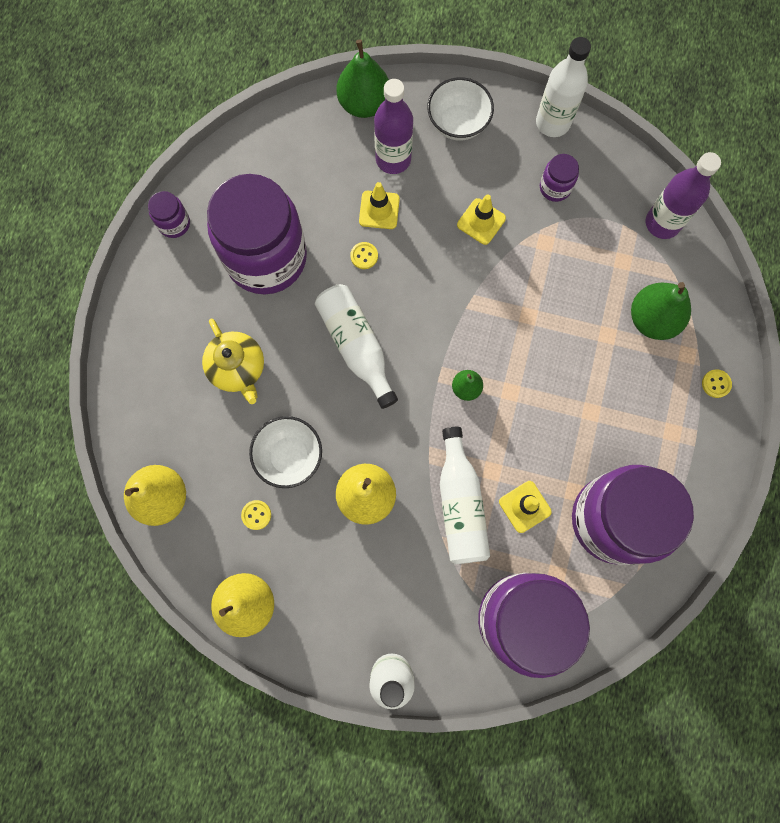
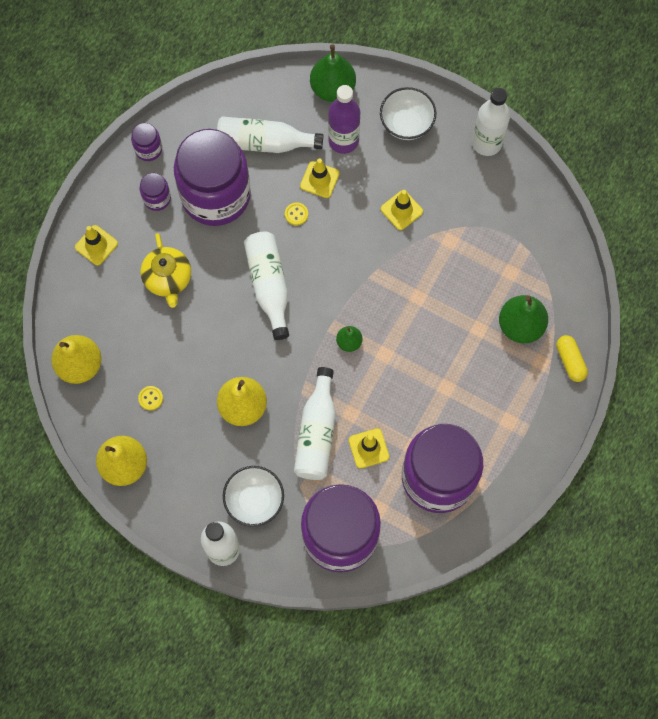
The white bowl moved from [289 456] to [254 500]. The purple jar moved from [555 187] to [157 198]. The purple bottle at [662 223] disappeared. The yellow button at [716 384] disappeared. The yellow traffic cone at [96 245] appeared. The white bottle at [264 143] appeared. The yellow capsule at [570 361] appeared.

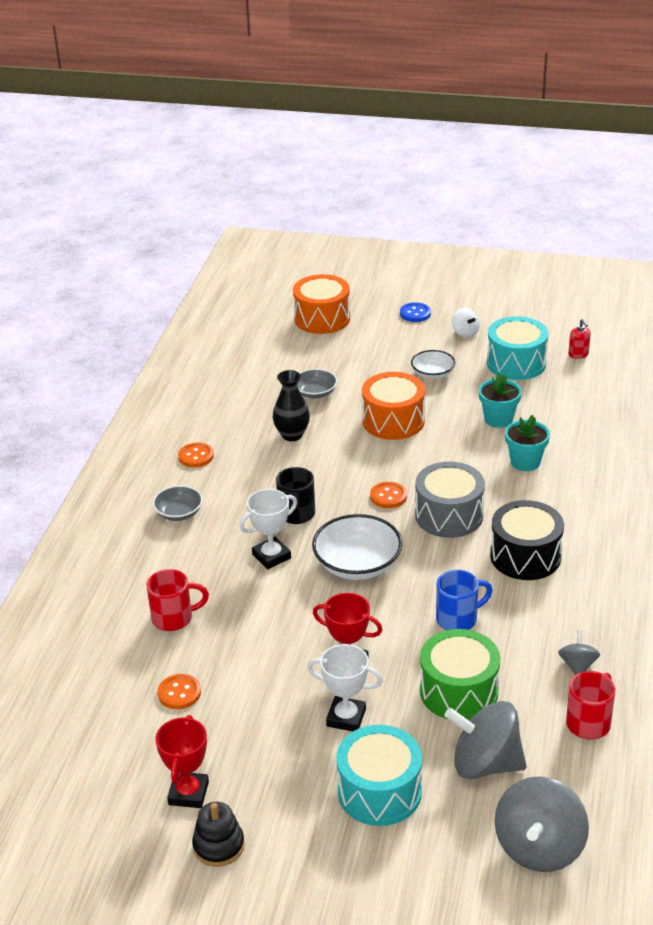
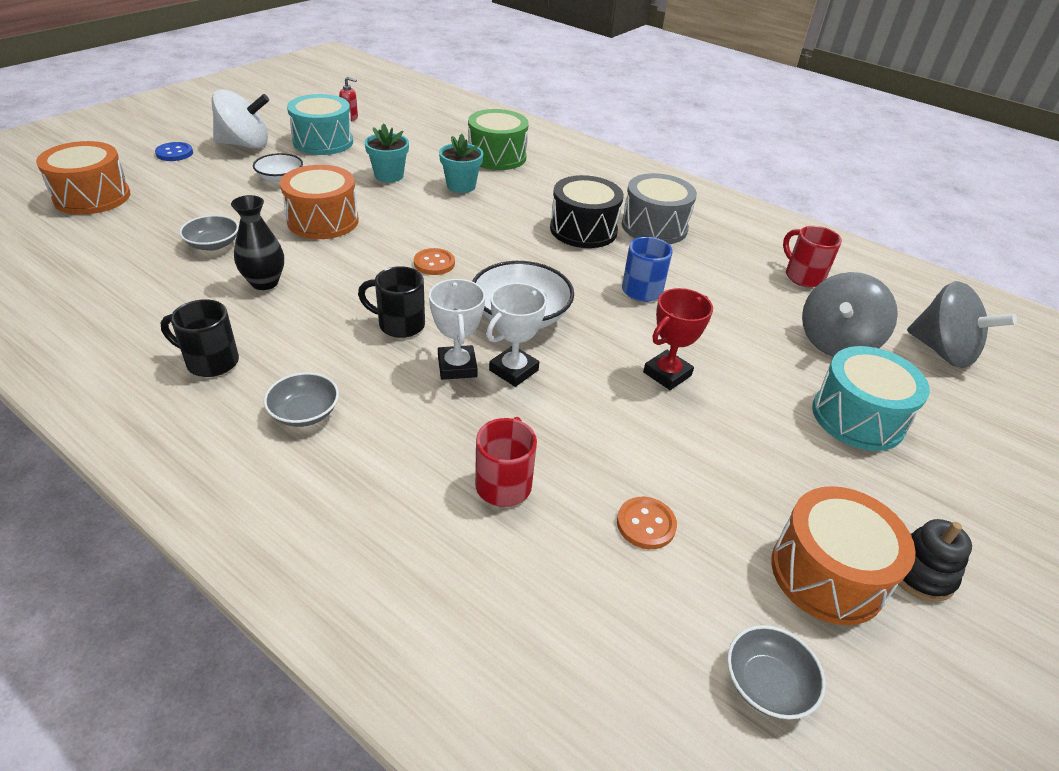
The red trophy at [188 793] was replaced by the orange drum at [827 574]. The orange button at [196 456] was replaced by the black mug at [210 362]. The white trophy moved from [346 717] to [513 370]. The grey drum moved from [449 515] to [654 227]. The green drum moved from [459 691] to [497 156]. The white spinning top at [465 333] changed to 1.99 times the size. The grey spinning top at [577 665] disappeared. The grey bowl at [767 684] appeared.

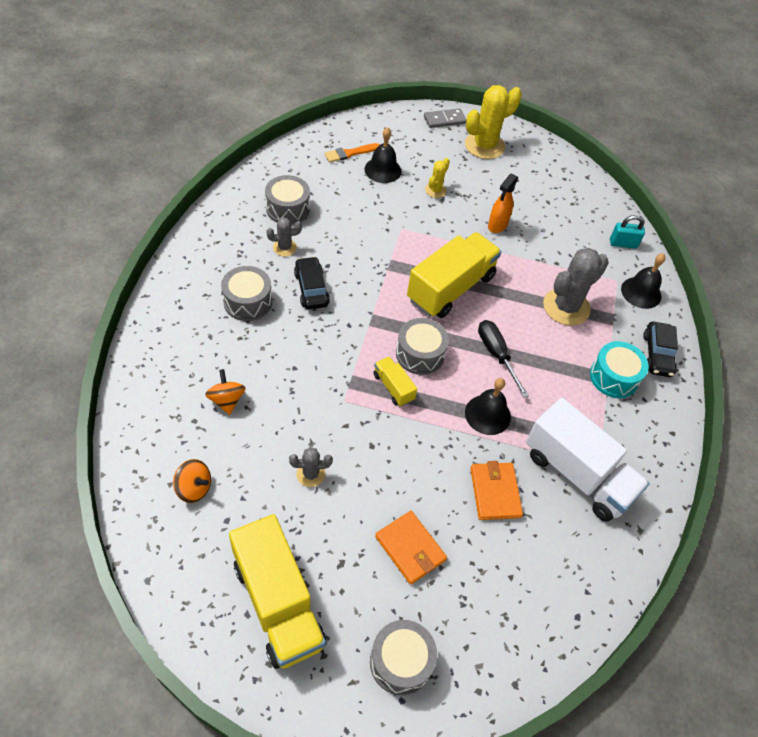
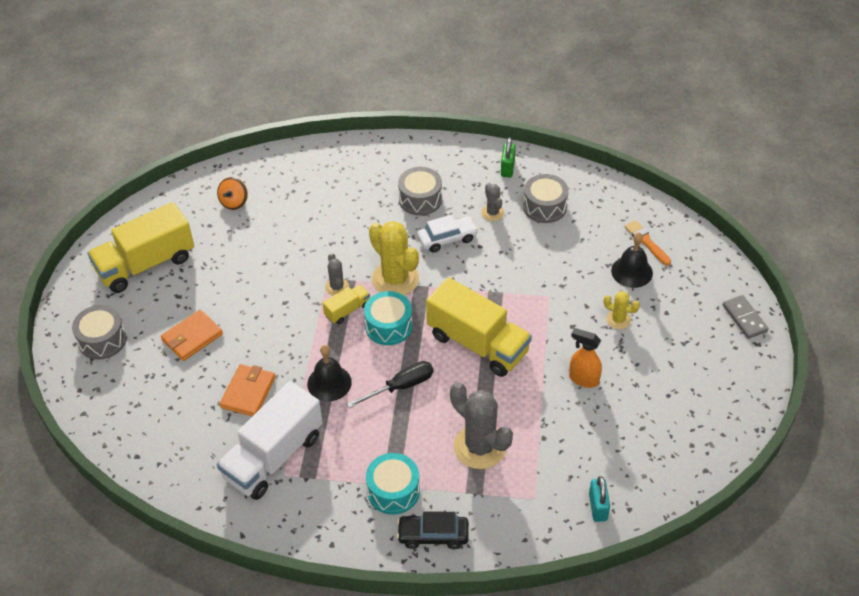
The orange spinning top at [227 400] disappeared. The grey cactus moved from [310 474] to [337 287]. The black car at [311 289] became the white car at [447 239]. The grey drum at [420 354] became the turquoise drum at [388 326]. The yellow cactus moved from [484 146] to [395 279]. The orange wallet at [495 492] turned 60 degrees counterclockwise. The black bell at [641 292] disappeared. The green padlock at [507 168] appeared.

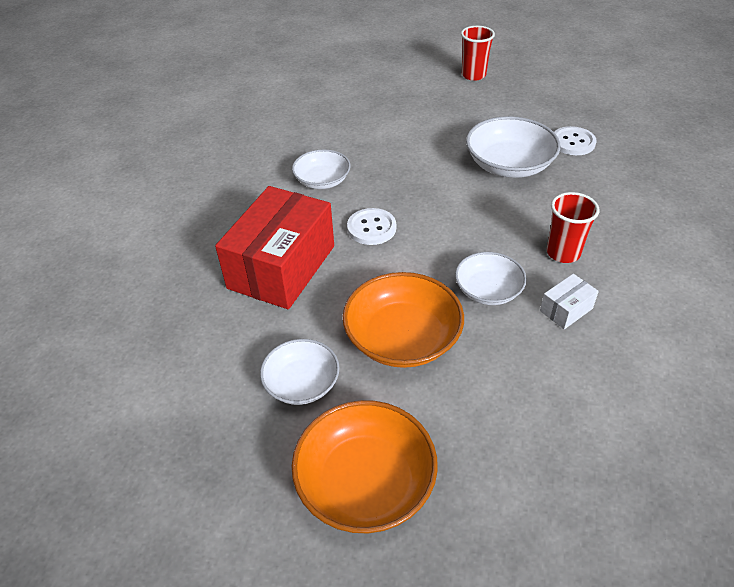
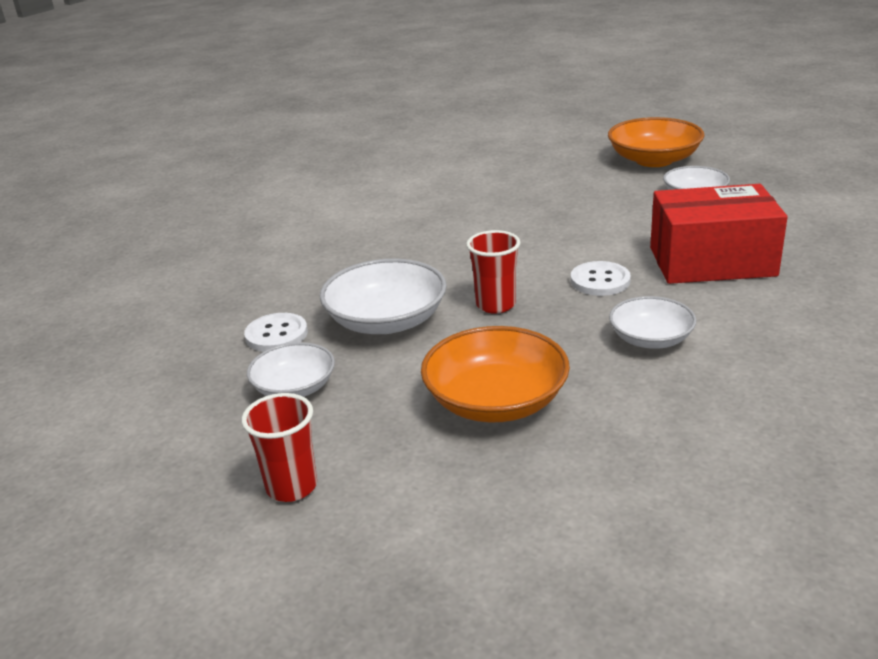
The red box at [282 267] turned 45 degrees clockwise. The orange bowl moved from [402 338] to [496 401]. The white bowl moved from [488 290] to [294 387]. The white box at [566 310] disappeared. The red cup moved from [563 253] to [495 305].

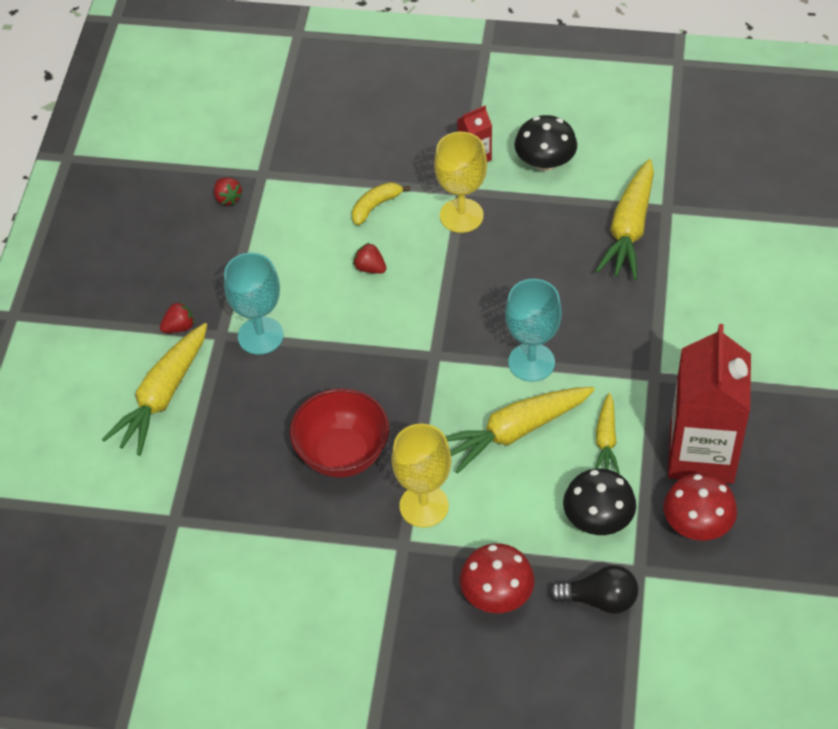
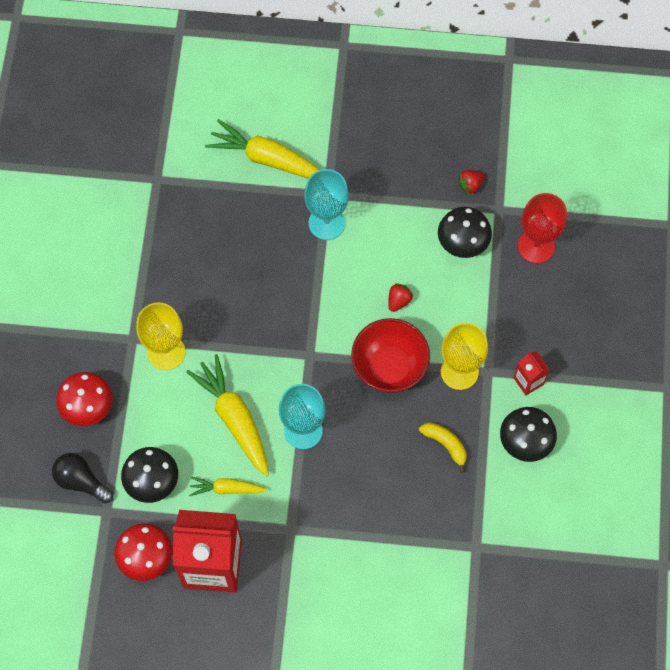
The red strawberry at [179 327] disappeared. The red bowl moved from [342 454] to [389 367]. The yellow banana moved from [375 206] to [445 444]. The black light bulb at [599 599] turned 120 degrees clockwise. The yellow carrot at [629 229] disappeared. The black mushroom at [463 242] appeared. The red goblet at [536 246] appeared.

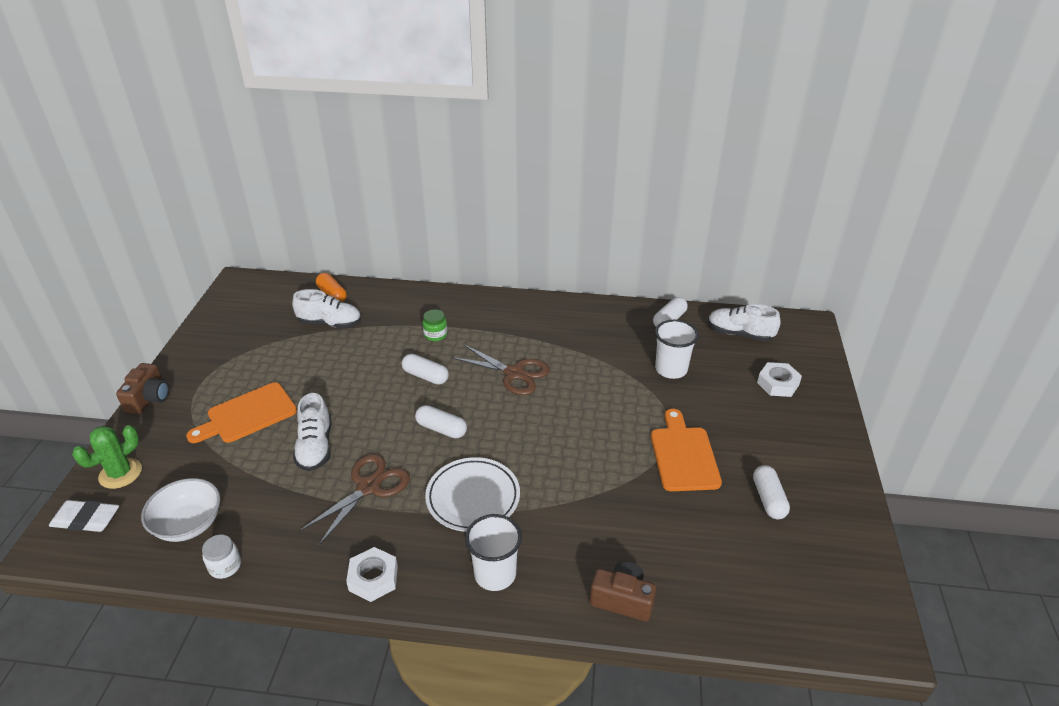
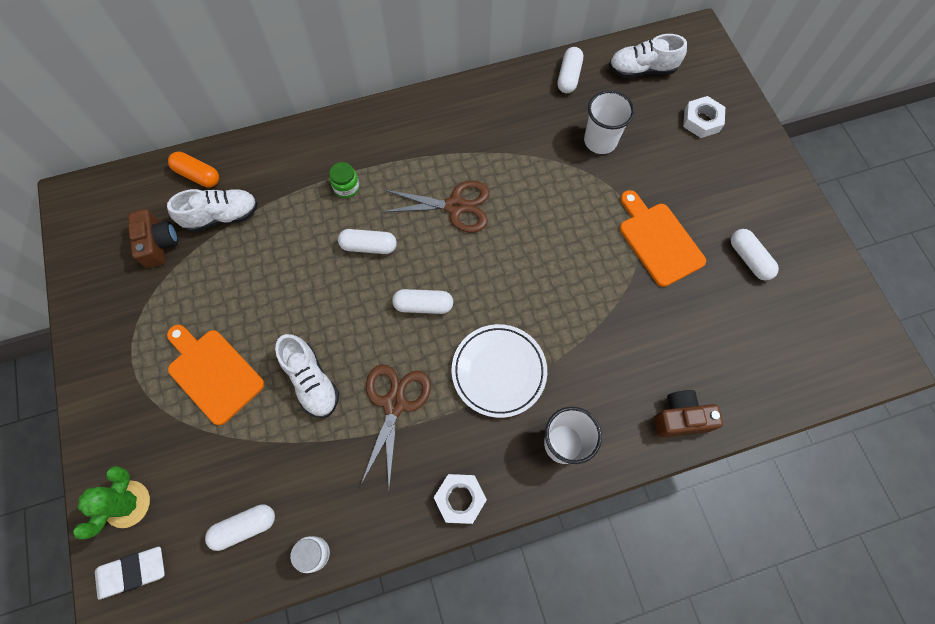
The brown camera moved from [149 398] to [159 244]. The white bowl at [188 524] was replaced by the white capsule at [245 527]. The orange cutting board at [248 414] turned 105 degrees clockwise.

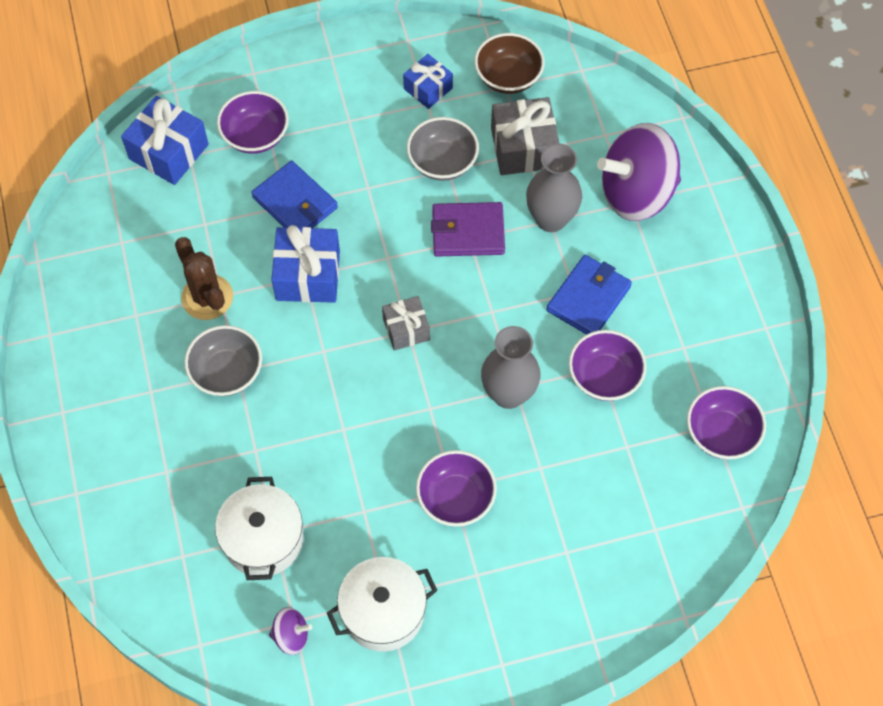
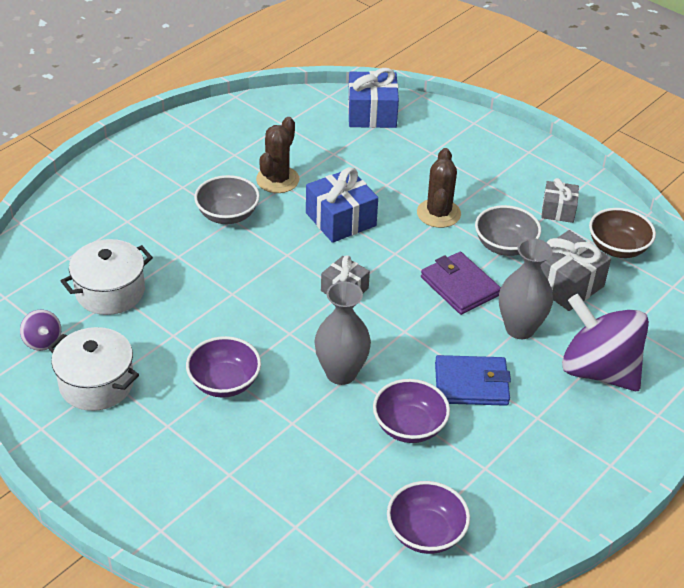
The purple bowl at [255 136] disappeared. The blue wallet at [295 202] disappeared. The blue gift at [428 88] became the grey gift at [558 210]. The brown cactus at [438 213] appeared.

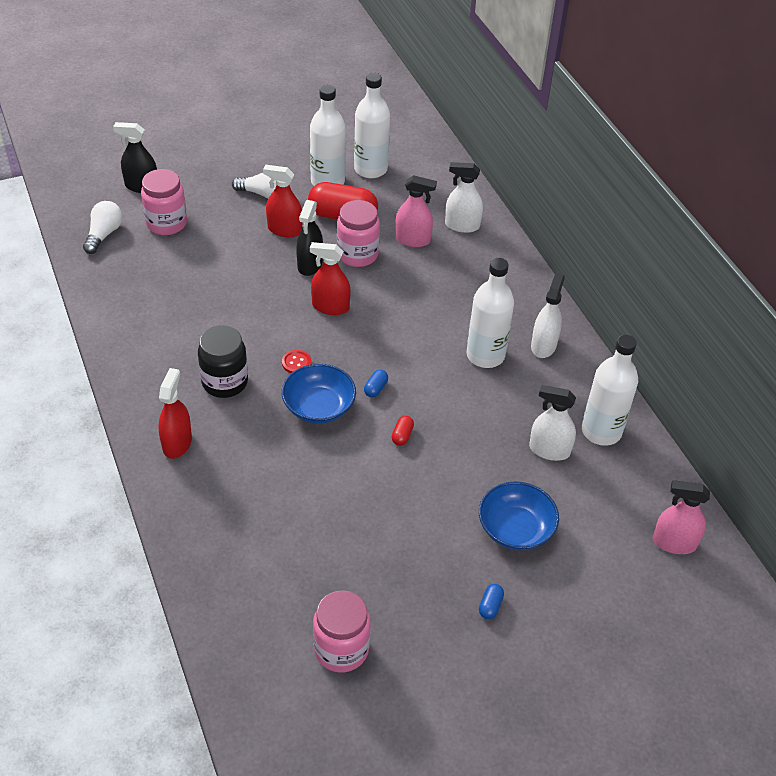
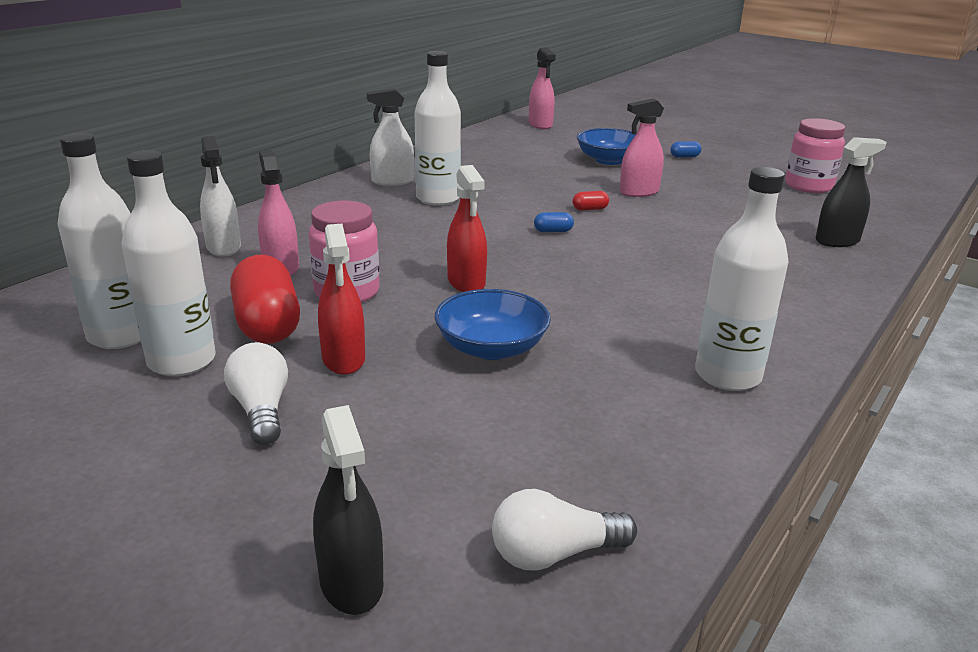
The pink jar at [166 223] disappeared. The red spray bottle at [177 443] disappeared. The black jar at [225 382] disappeared. The red button at [296 363] disappeared. The blue bowl moved from [319 407] to [491 348]. The black spray bottle moved from [310 264] to [837 241]. The white spray bottle at [549 450] disappeared. The white bottle moved from [601 431] to [727 375]. The pink spray bottle at [639 192] appeared.

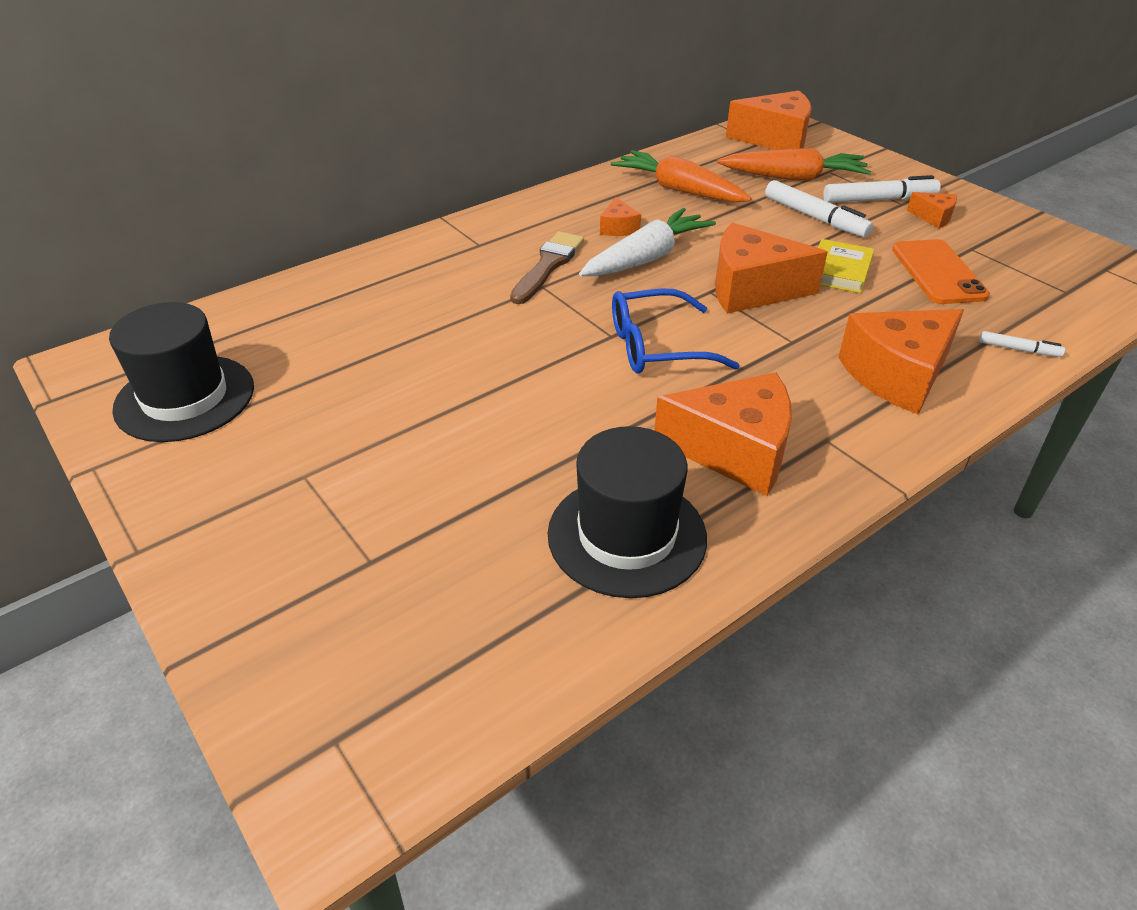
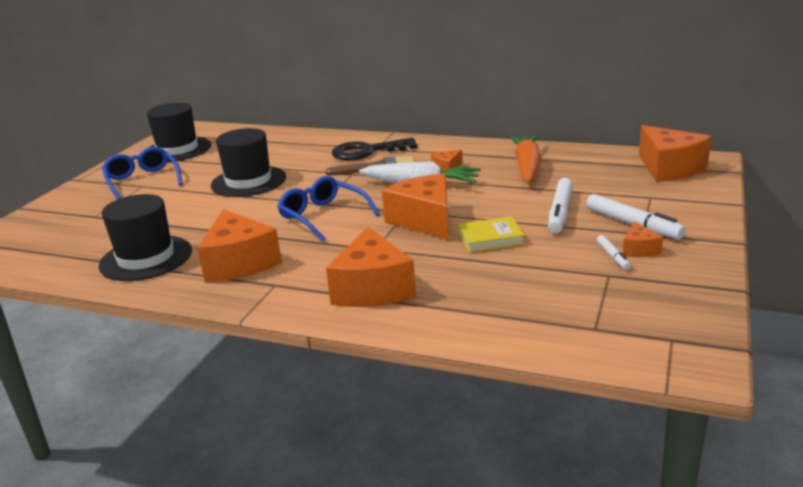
The orange carrot at [793 178] disappeared. The orange cheese at [897 375] turned 120 degrees counterclockwise. The orange phone at [938 272] disappeared. The white marker moved from [1019 349] to [613 256]. The blue glasses at [142 180] appeared. The black hat at [248 181] appeared. The black key at [367 152] appeared.

